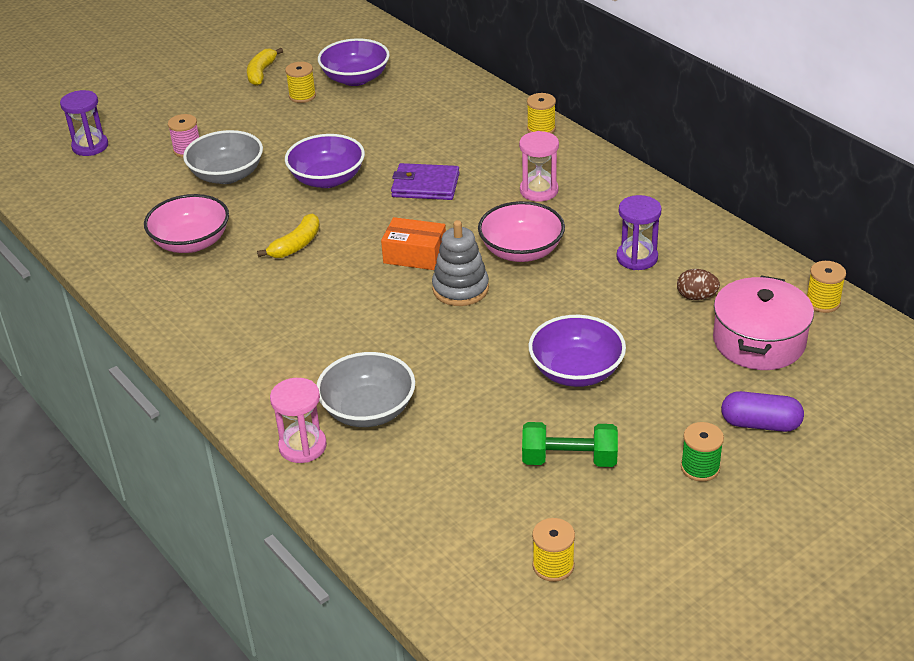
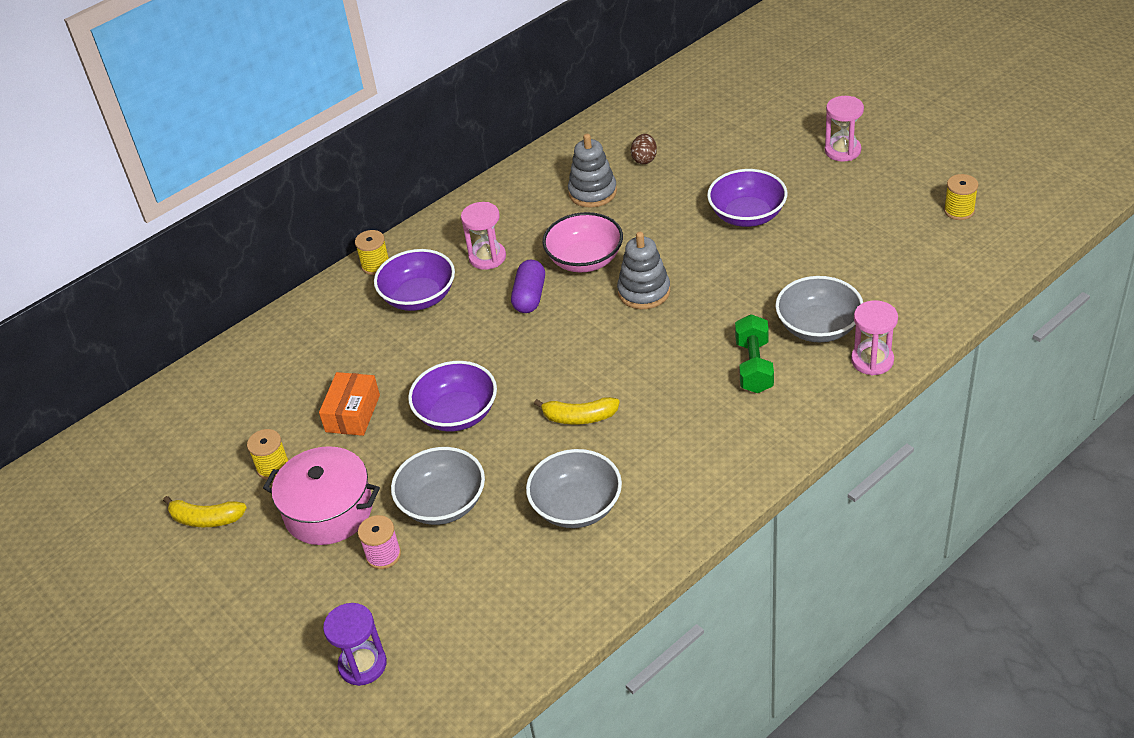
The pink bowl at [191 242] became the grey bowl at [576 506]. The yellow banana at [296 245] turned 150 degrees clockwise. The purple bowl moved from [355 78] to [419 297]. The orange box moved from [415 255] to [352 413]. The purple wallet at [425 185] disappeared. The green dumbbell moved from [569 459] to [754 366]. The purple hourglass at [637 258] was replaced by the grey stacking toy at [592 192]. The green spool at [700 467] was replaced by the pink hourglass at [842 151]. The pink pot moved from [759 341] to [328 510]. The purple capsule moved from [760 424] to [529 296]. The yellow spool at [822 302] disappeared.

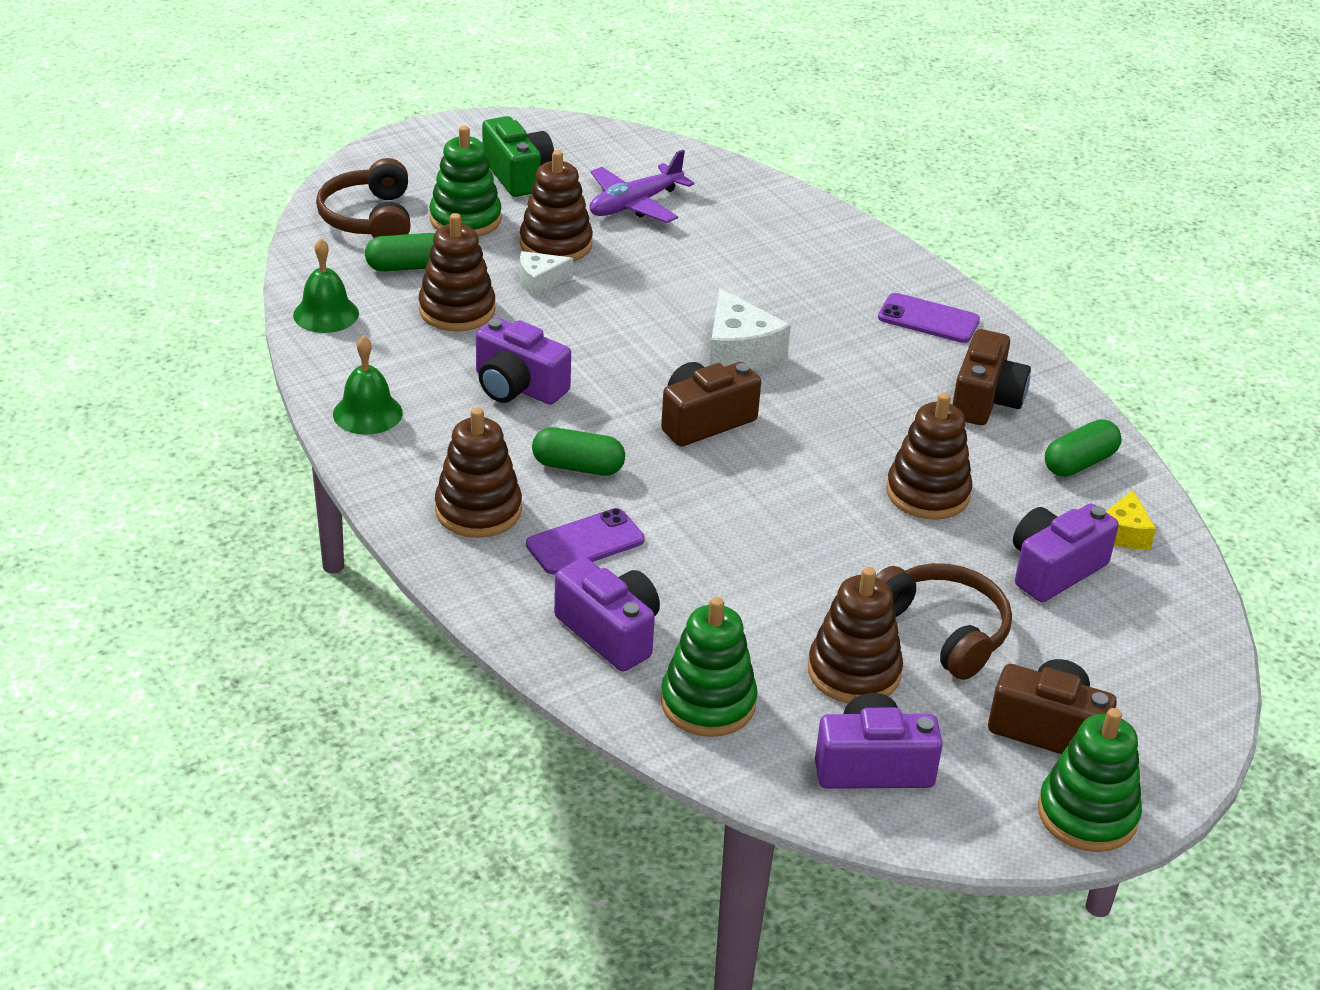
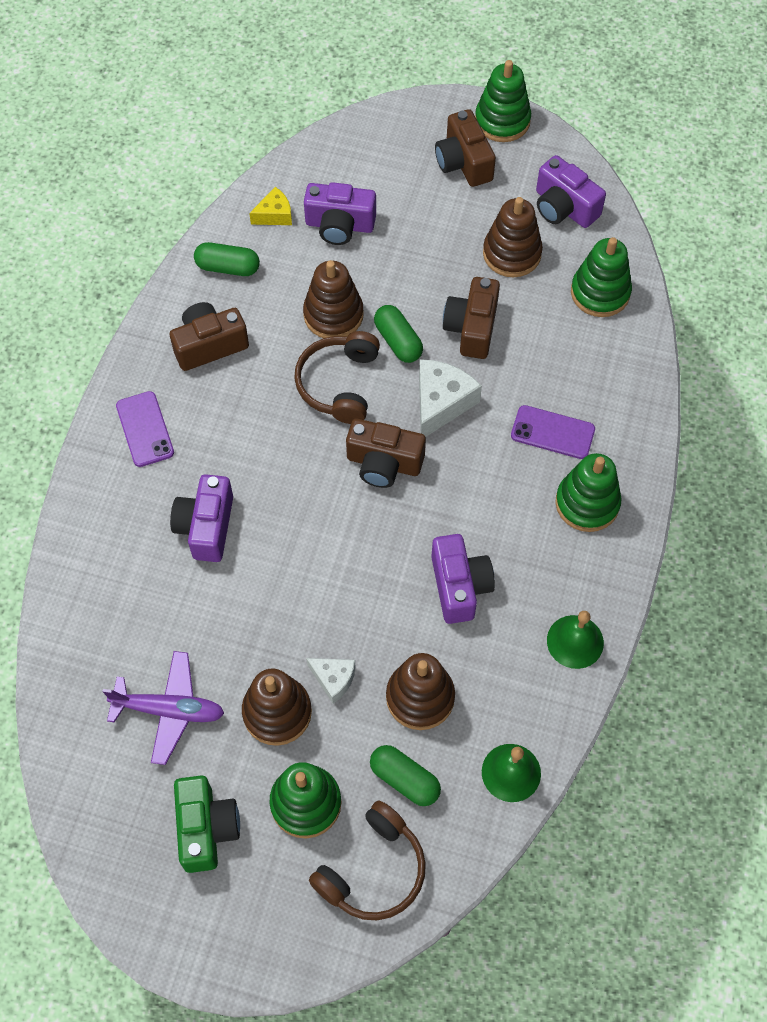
The brown stacking toy at [478 510] became the green stacking toy at [587 503]. The green camera at [518 175] turned 150 degrees clockwise. The green capsule moved from [578 467] to [398 341]. The purple camera moved from [610 632] to [206 527]. The white cheese moved from [739 353] to [441 403]. The brown headphones moved from [942 631] to [339 384]. The brown camera at [472 328] appeared.

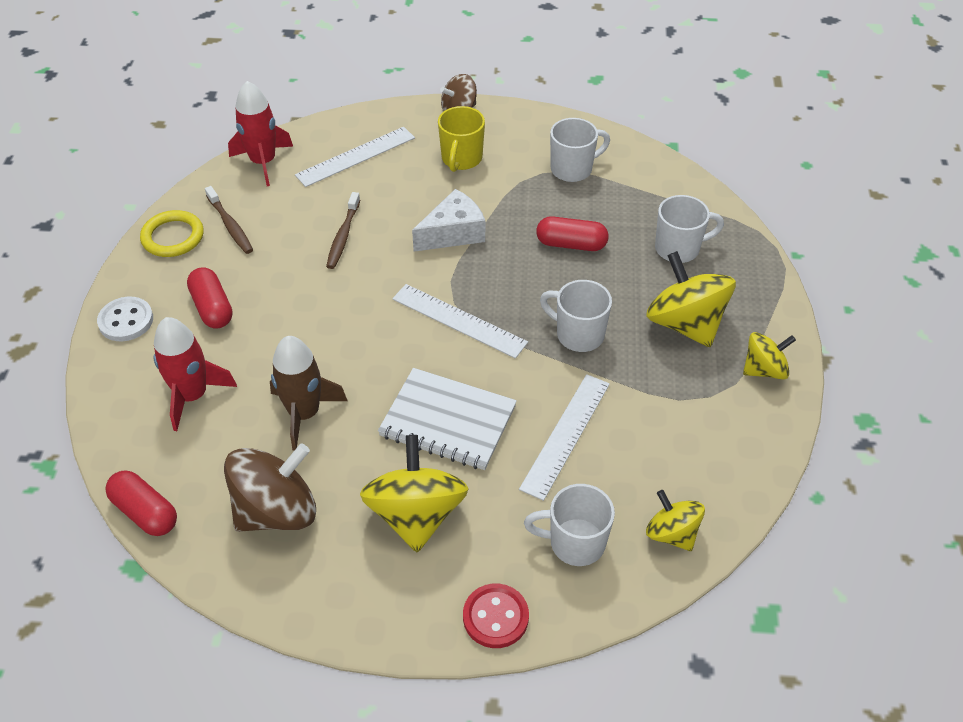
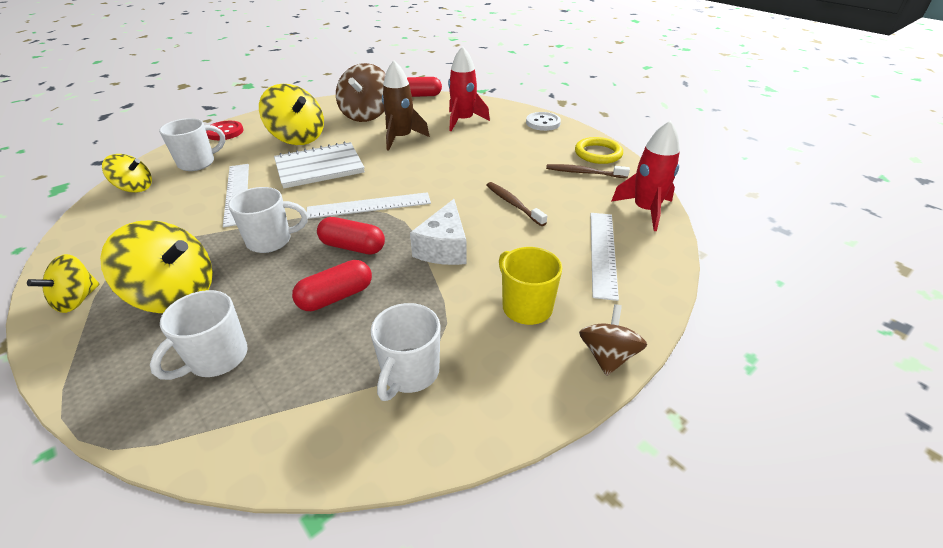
The red capsule moved from [212 308] to [353 247].

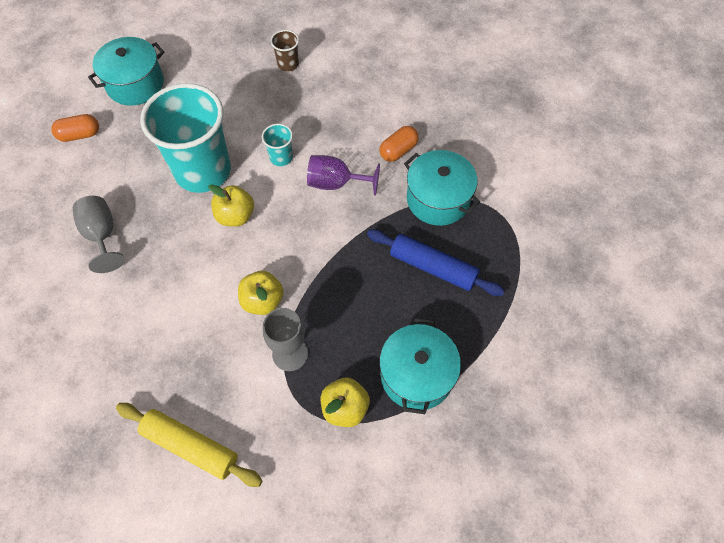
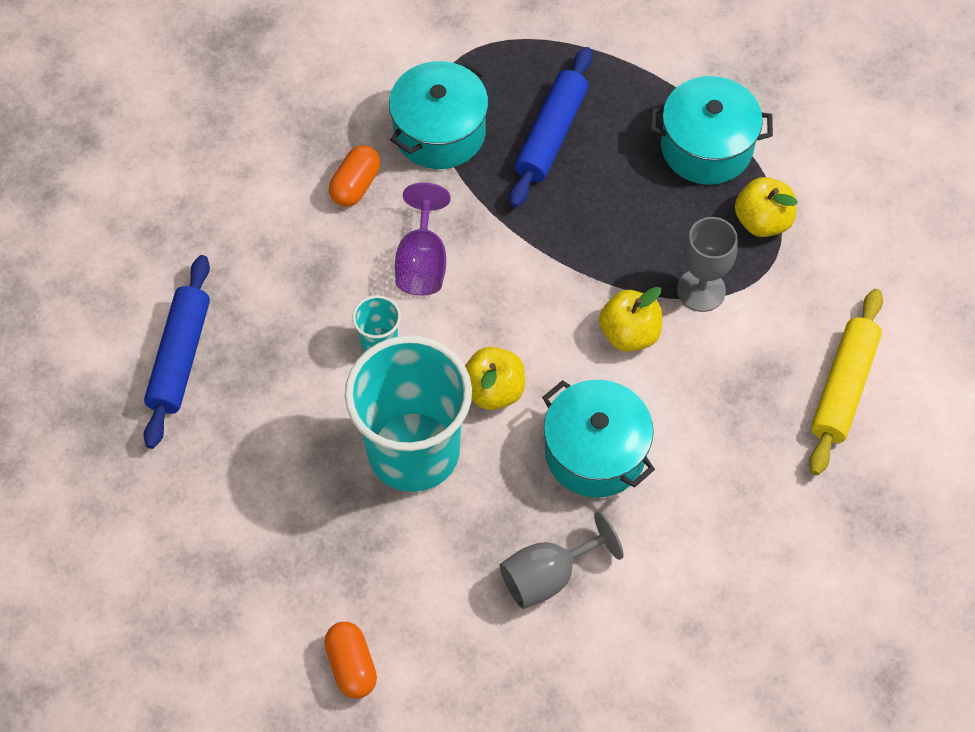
The turquoise pot moved from [135 84] to [595 452]. The brown cup at [288 64] was replaced by the blue rolling pin at [180 357]. The orange capsule at [398 150] turned 75 degrees clockwise.

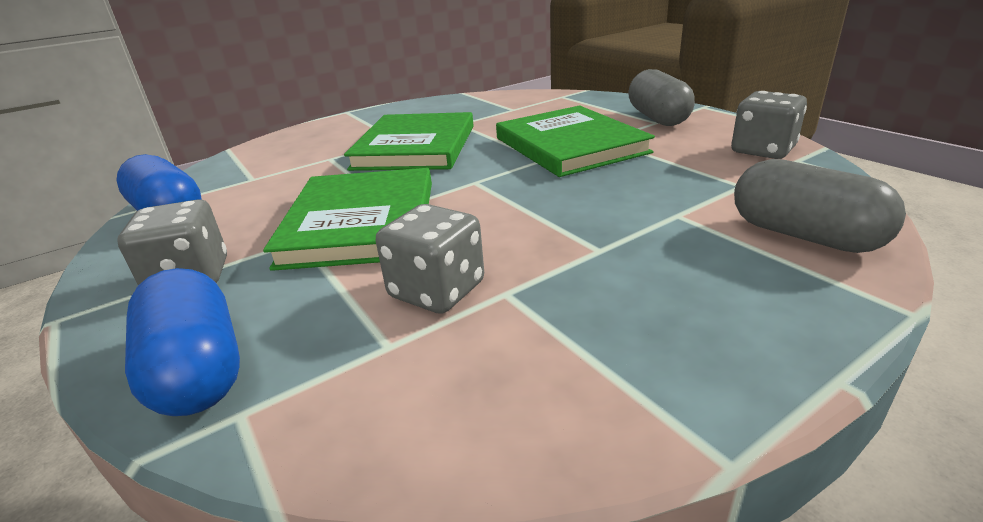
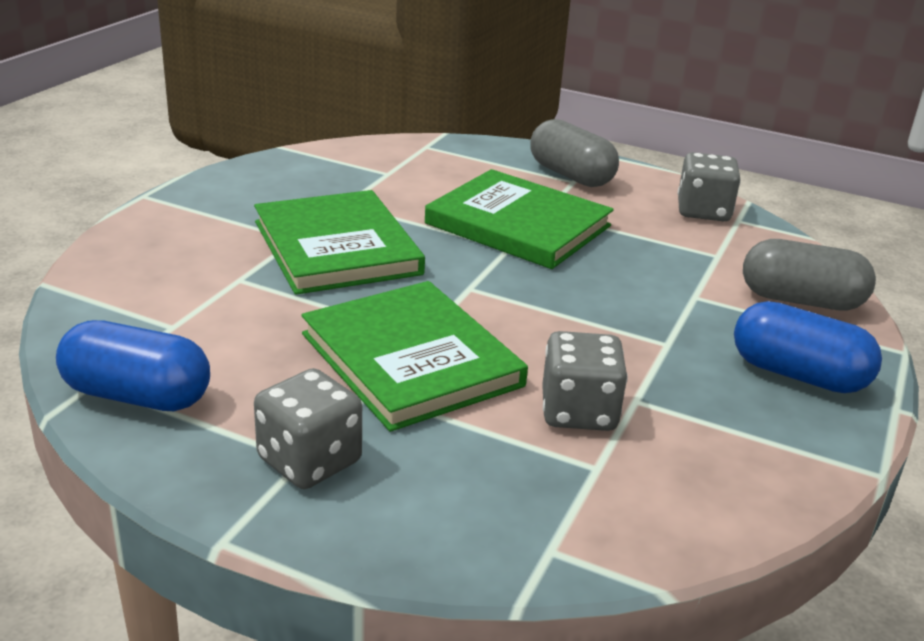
The blue capsule moved from [198 370] to [798 375].

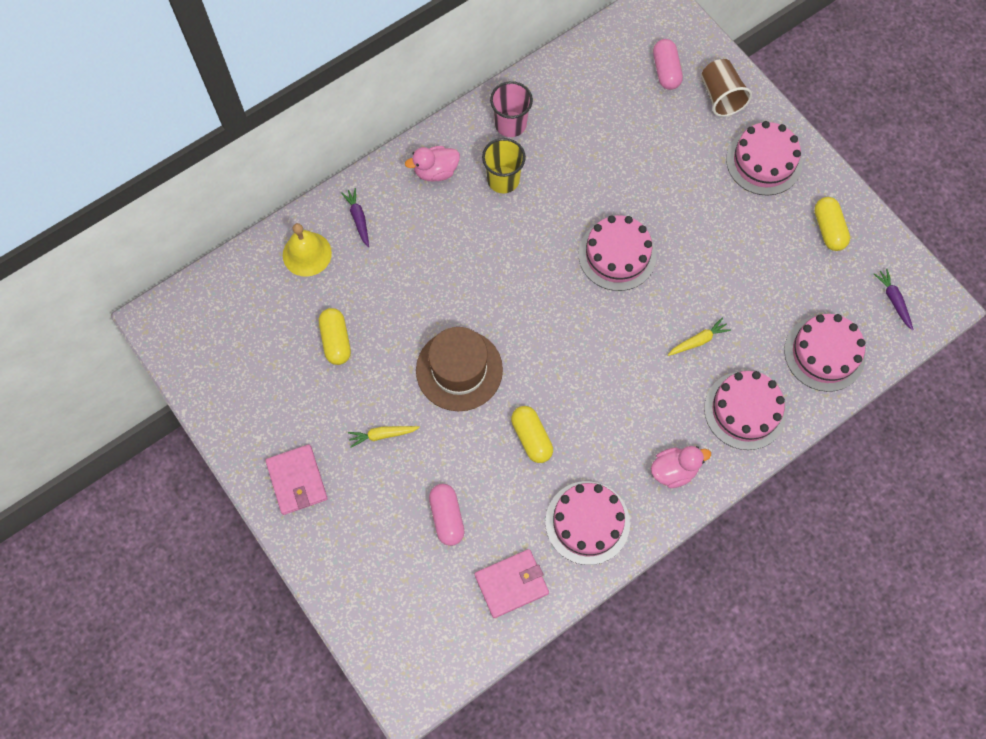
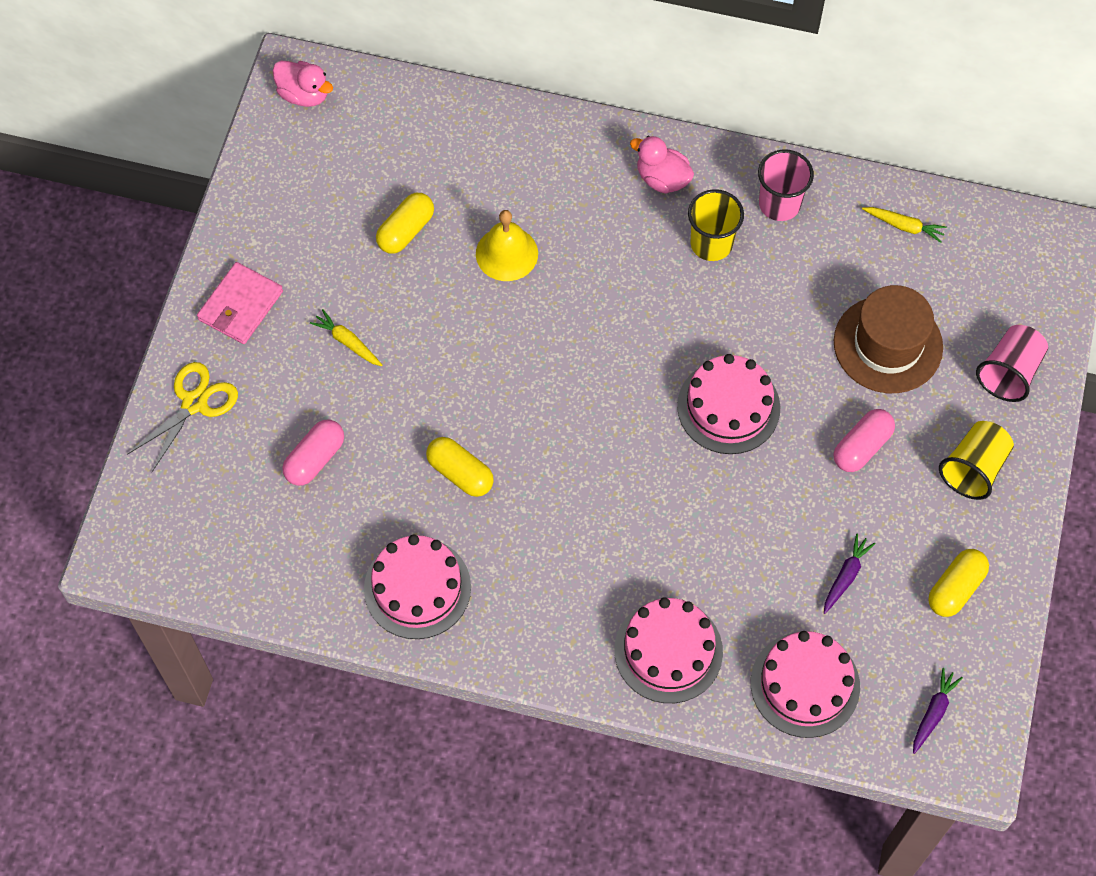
The yellow bell moved from [307 254] to [506 253]. The purple carrot moved from [358 219] to [846 576]. The brown hat moved from [459 370] to [888 344]. The pink wallet at [511 584] disappeared. The yellow capsule at [531 438] turned 75 degrees counterclockwise. The pink duck moved from [674 470] to [304 94]. The pink capsule moved from [666 71] to [862 447]. The yellow carrot moved from [698 341] to [904 226]. The brown cup at [721 97] became the pink cup at [1009 372]. The pink cake at [764 161] was replaced by the yellow cup at [973 468]. The yellow scissors at [194 403] appeared.

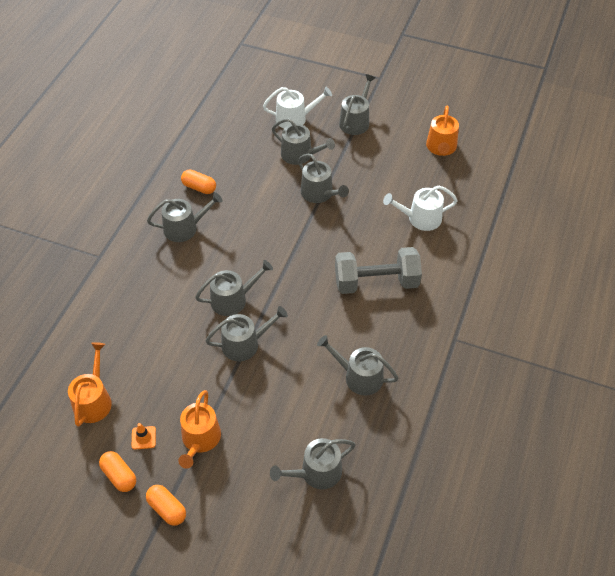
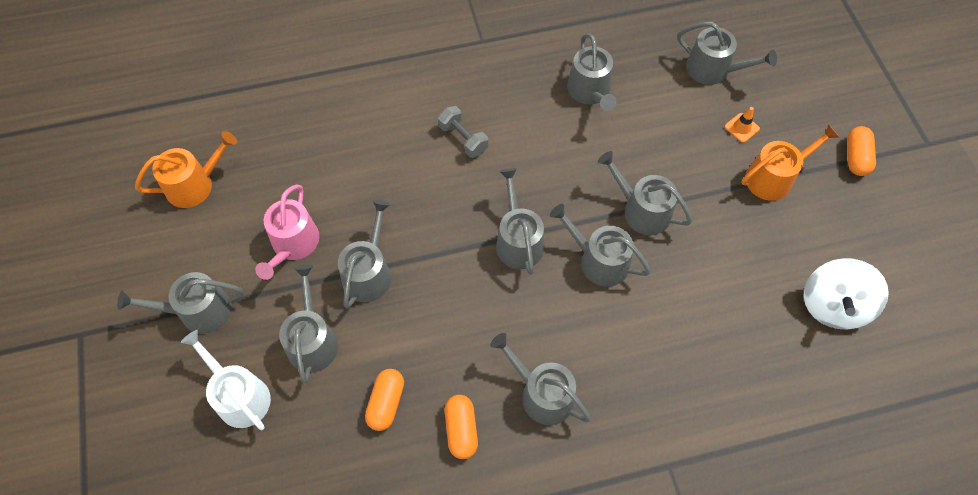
The orange watering can at [93 400] was replaced by the white spinning top at [833 305]. The orange capsule moved from [119 476] to [386 403]. The orange traffic cone moved from [143 438] to [741 128]. The grey dumbbell at [376 282] changed to 0.51 times the size. The white watering can at [420 218] disappeared. The pink watering can at [293 245] appeared. The grey watering can at [518 241] appeared.

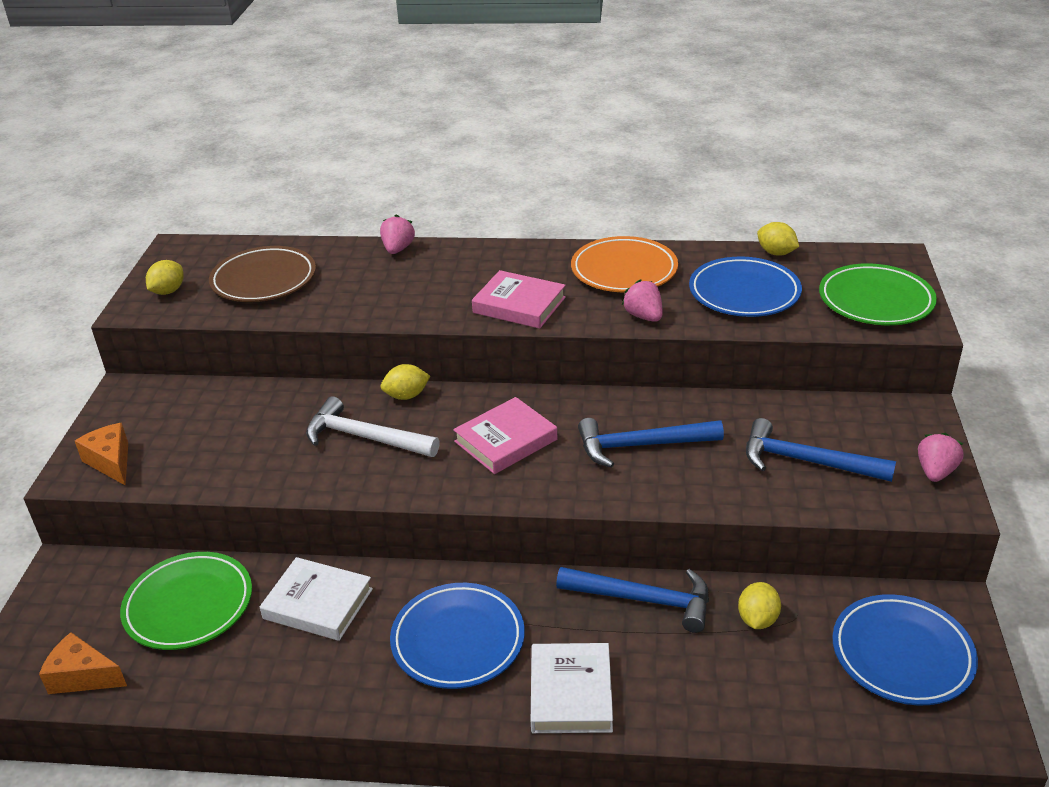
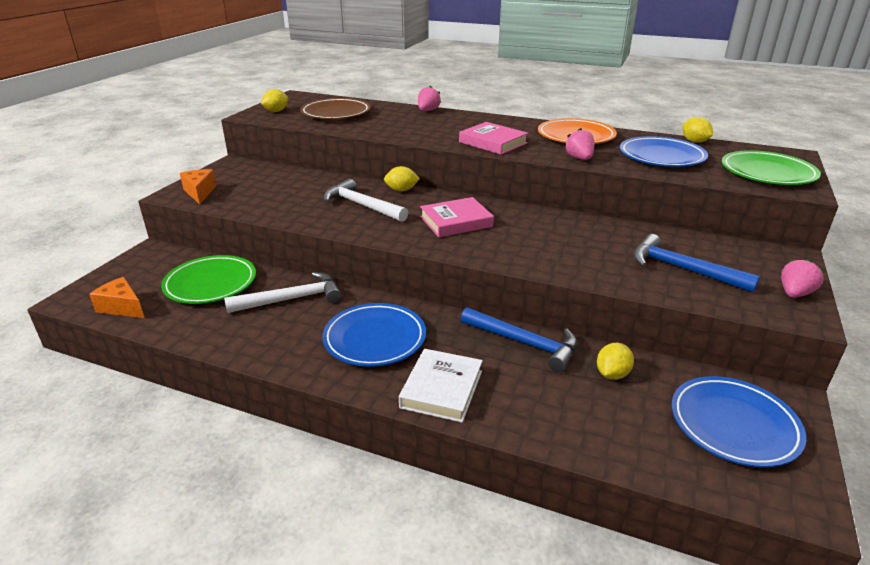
The white book at [318 604] was replaced by the white hammer at [292 299]. The blue hammer at [641 445] disappeared.

